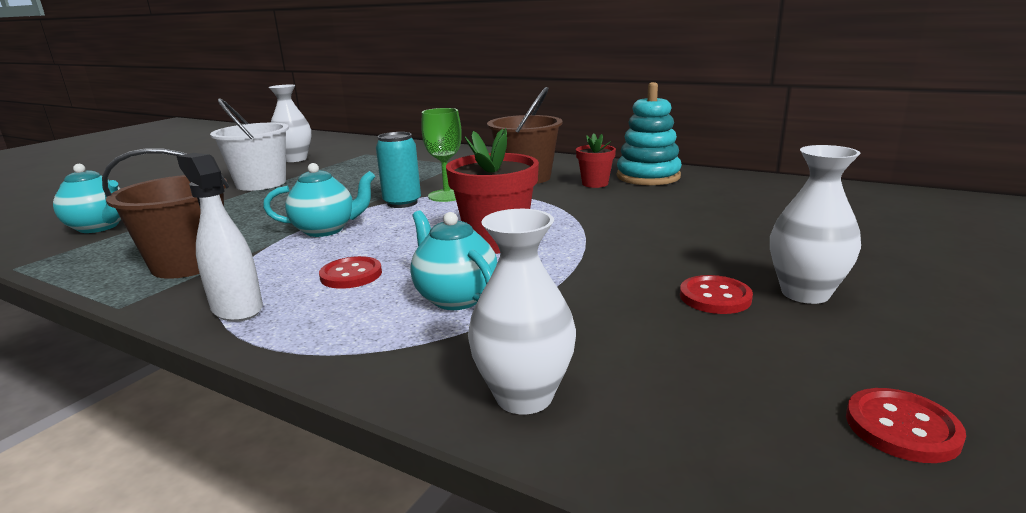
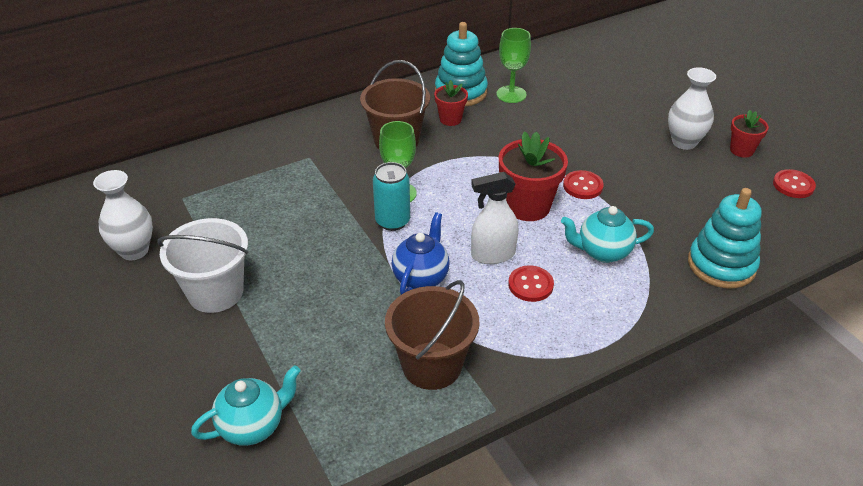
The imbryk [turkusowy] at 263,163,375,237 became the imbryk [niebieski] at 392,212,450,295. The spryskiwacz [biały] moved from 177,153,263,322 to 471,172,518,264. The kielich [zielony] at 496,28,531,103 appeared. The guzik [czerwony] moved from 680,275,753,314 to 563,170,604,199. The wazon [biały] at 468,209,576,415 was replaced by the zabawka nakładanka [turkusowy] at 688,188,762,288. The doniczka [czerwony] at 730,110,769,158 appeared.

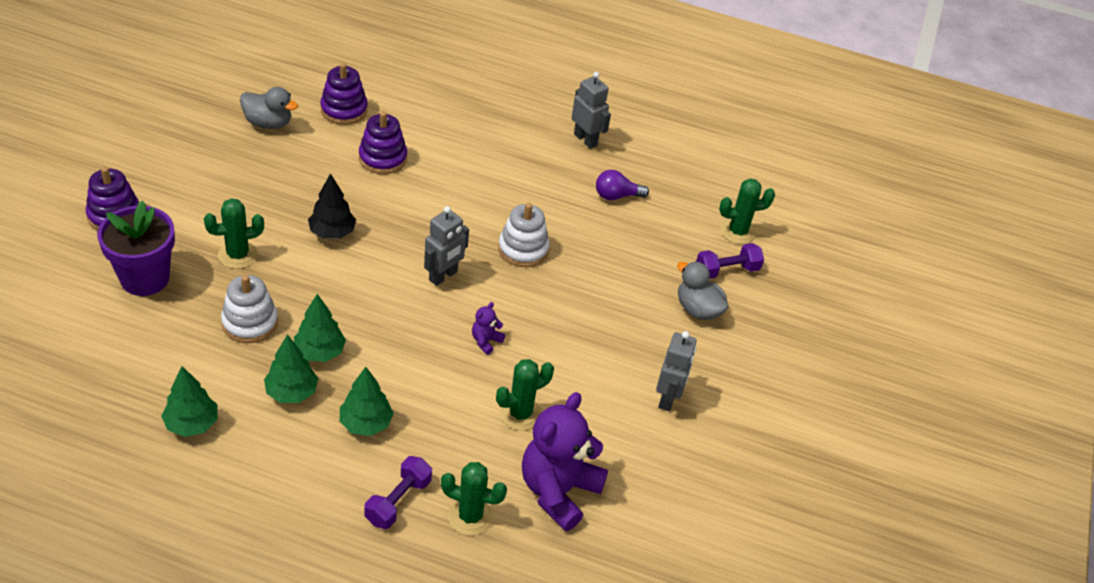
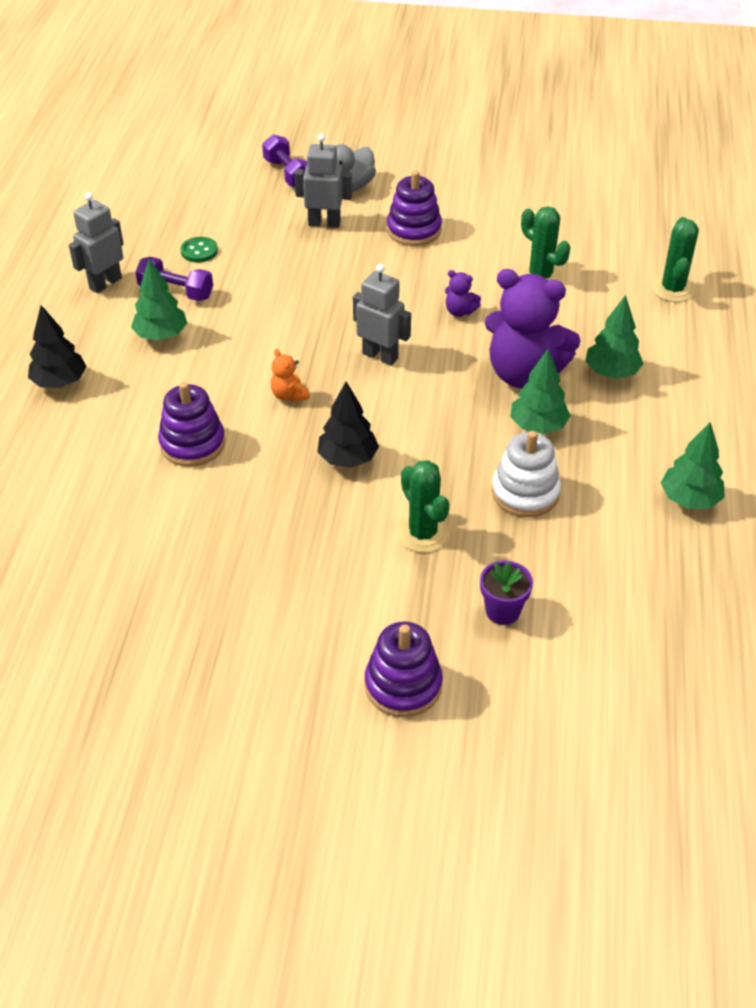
The drzewko [czarny] at 28,305,87,388 appeared. The drzewko [zielony] moved from 264,334,318,403 to 131,259,187,341. The hantel [fioletowy] moved from 364,456,432,529 to 135,257,213,301. The żarówka [fioletowy] at 596,170,649,200 was replaced by the guzik [zielony] at 180,237,218,263. The miś [pomarańczowy] at 271,349,310,402 appeared. The robot [szary] moved from 656,331,697,411 to 295,134,352,228. The zabawka nakładanka [fioletowy] moved from 320,63,368,125 to 387,170,442,246. The doniczka [fioletowy] at 97,200,175,296 changed to 0.53 times the size. The miś [fioletowy] moved from 522,392,608,531 to 485,269,581,388. The kaczka [szary] at 240,87,298,129 disappeared. The zabawka nakładanka [biały] at 498,203,550,267 disappeared. The kaktus [zielony] at 719,178,775,244 disappeared.

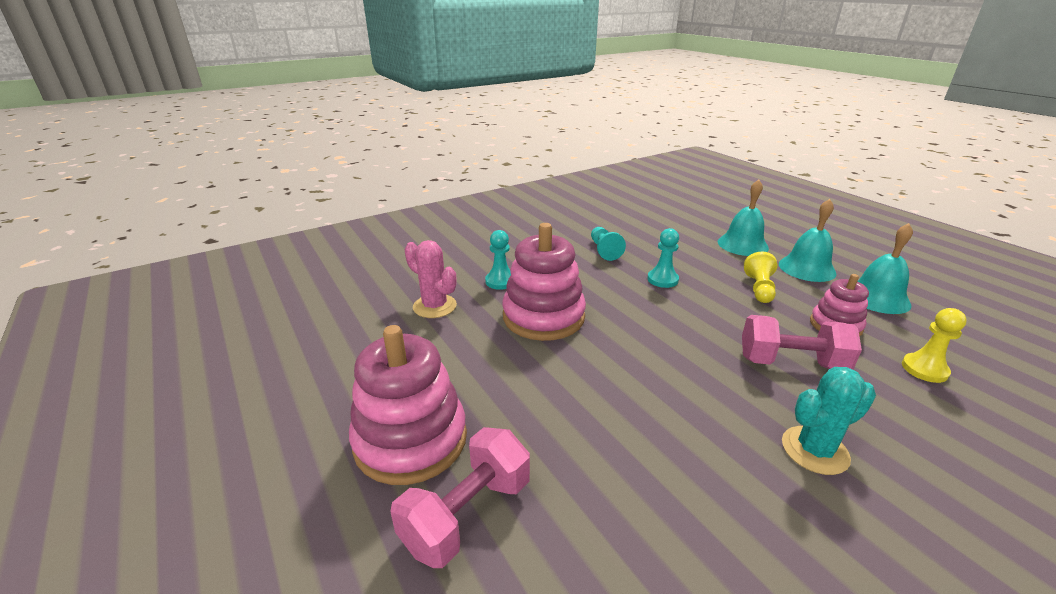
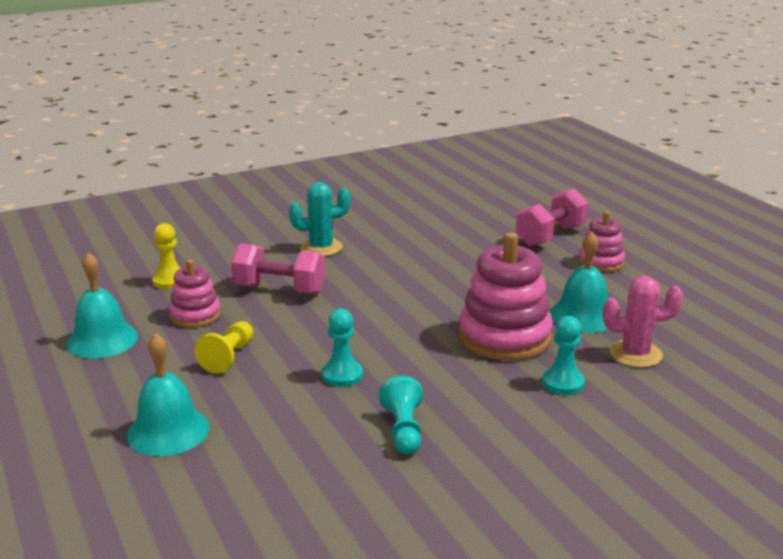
The dzwonek [turkusowy] moved from 779,199,836,282 to 550,232,608,333. The zabawka nakładanka [różowy] at 349,325,467,485 changed to 0.57 times the size. The kaktus [różowy] at 404,240,457,318 turned 45 degrees counterclockwise.

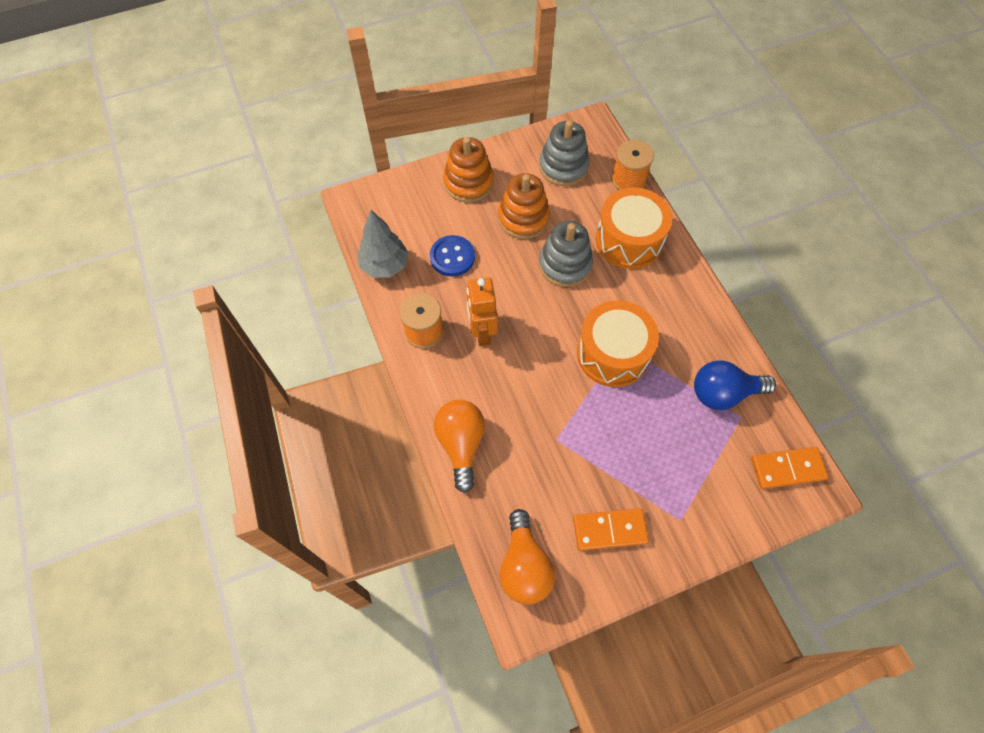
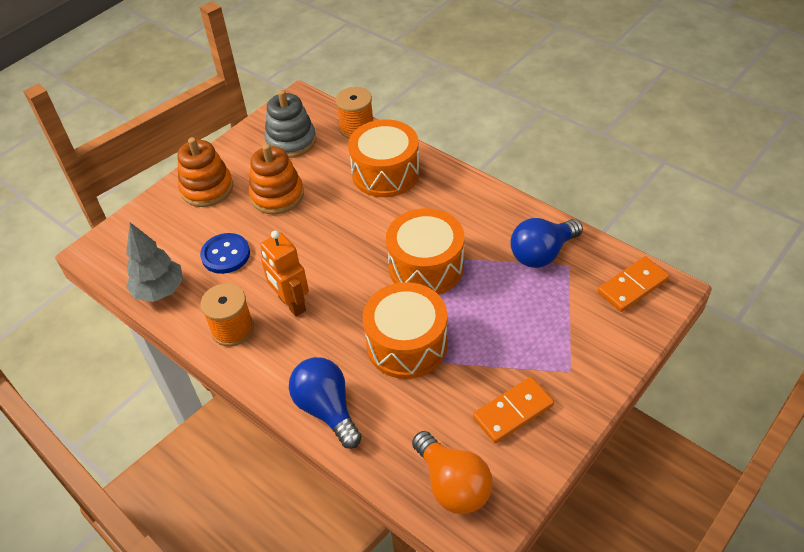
The żarówka [pomarańczowy] at 434,400,485,493 became the żarówka [niebieski] at 289,357,362,449. The bęben [pomarańczowy] at 363,282,448,379 appeared. The zabawka nakładanka [szary] at 539,221,593,287 disappeared.

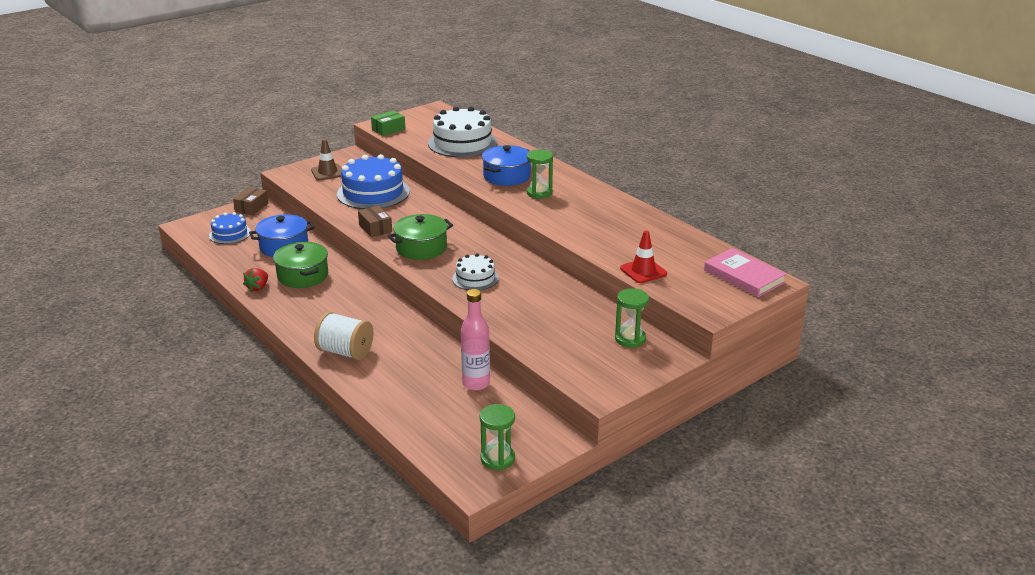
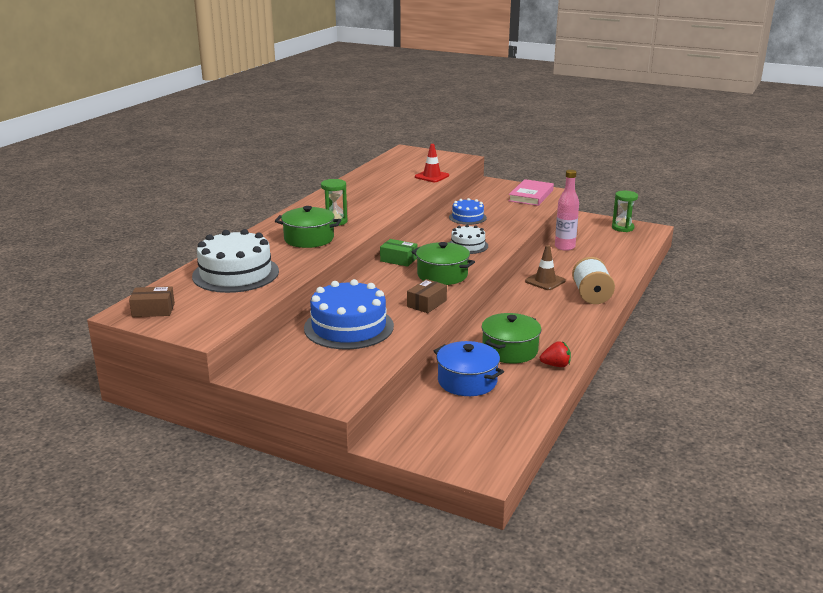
The pudełko [brązowy] moved from 233,187,268,215 to 129,286,175,317. The garnek [niebieski] at 482,145,531,186 became the garnek [zielony] at 275,206,341,248. The pudełko [zielony] moved from 371,111,405,136 to 380,239,417,267. The tort [niebieski] moved from 209,212,251,244 to 449,198,487,225. The książka [różowy] moved from 704,248,787,297 to 509,179,554,206. The pachołek [brązowy] moved from 311,139,342,180 to 525,245,566,290. The klepsydra [zielony] at 615,288,649,348 disappeared.

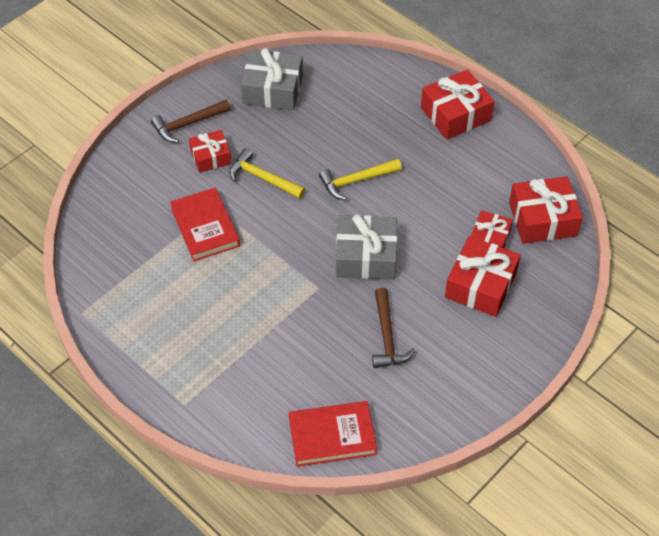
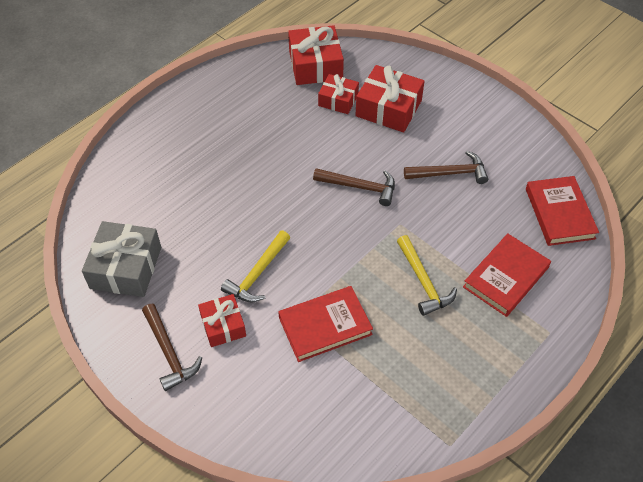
The prezent [szary] at 336,214,397,279 was replaced by the młotek [brązowy] at 313,168,395,206. The młotek [żółty] moved from 319,159,402,200 to 397,235,457,316. The książka [czerwony] at 463,233,551,317 appeared. The prezent [czerwony] at 421,69,495,140 disappeared.

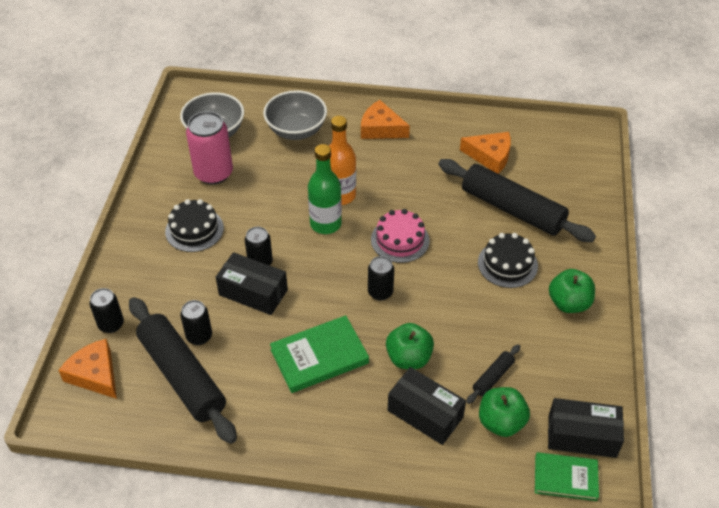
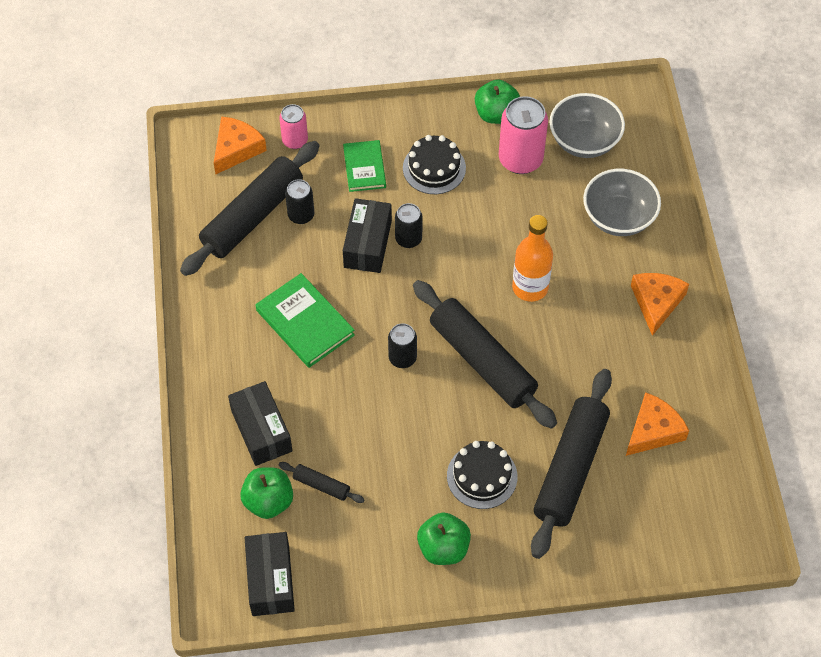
The pudełko [czarny] at 388,367,466,445 turned 45 degrees counterclockwise. The puszka [czarny] at 89,288,124,333 became the puszka [różowy] at 279,104,308,149. The książka [zielony] moved from 535,452,599,501 to 343,140,386,192. The tort [różowy] at 371,209,429,263 was replaced by the wałek do ciasta [czarny] at 413,280,557,429. The jabłko [zielony] moved from 386,323,434,369 to 475,80,520,124. The ser [pomarańczowy] at 460,132,511,174 turned 135 degrees counterclockwise. The butelka [zielony] at 308,144,342,234 disappeared.

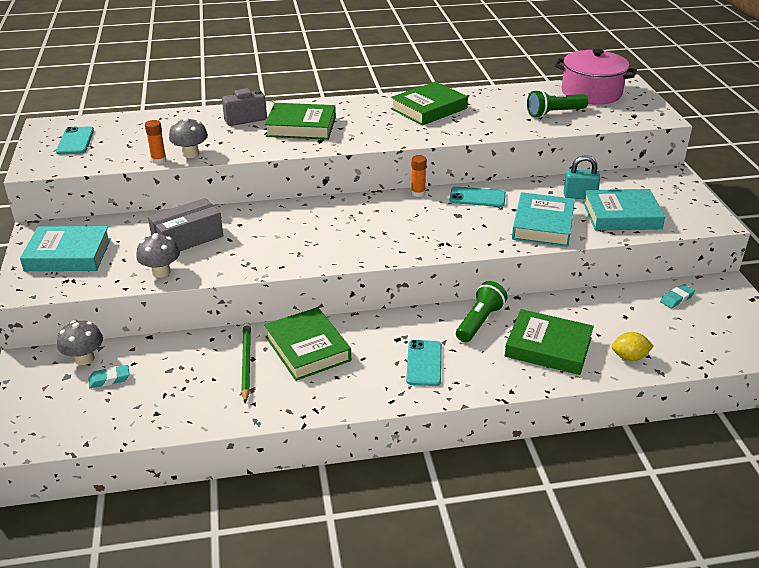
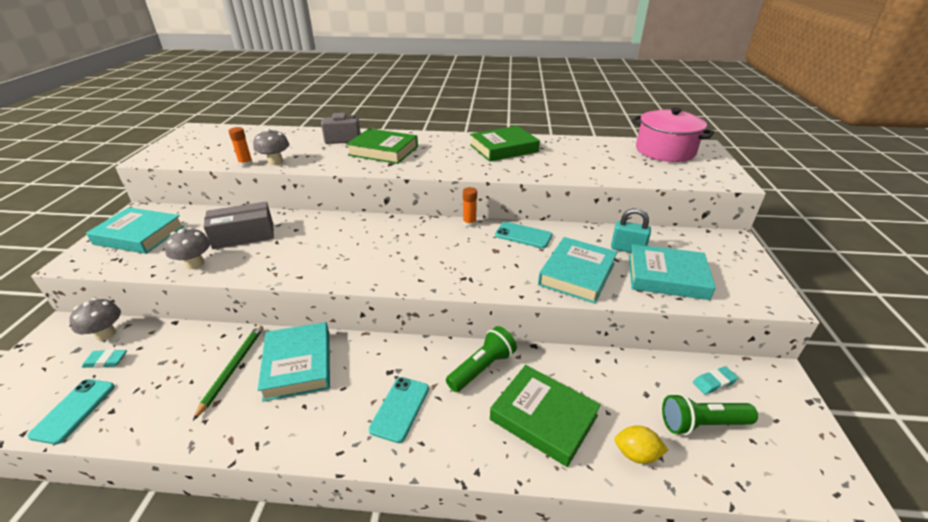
The telefon [turkusowy] moved from 56,126,94,155 to 27,379,115,444. The książka [zielony] at 264,307,351,381 became the książka [turkusowy] at 258,322,330,402. The latarka [zielony] moved from 527,90,588,118 to 662,393,758,435.

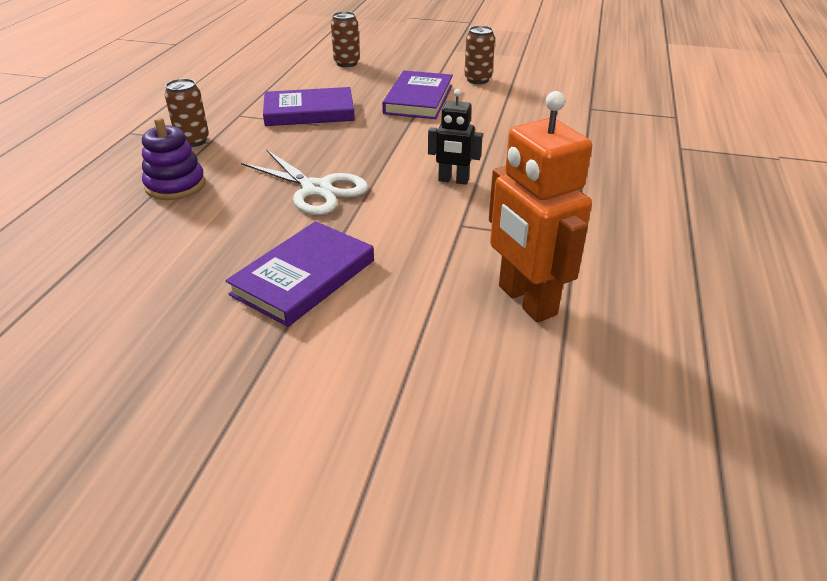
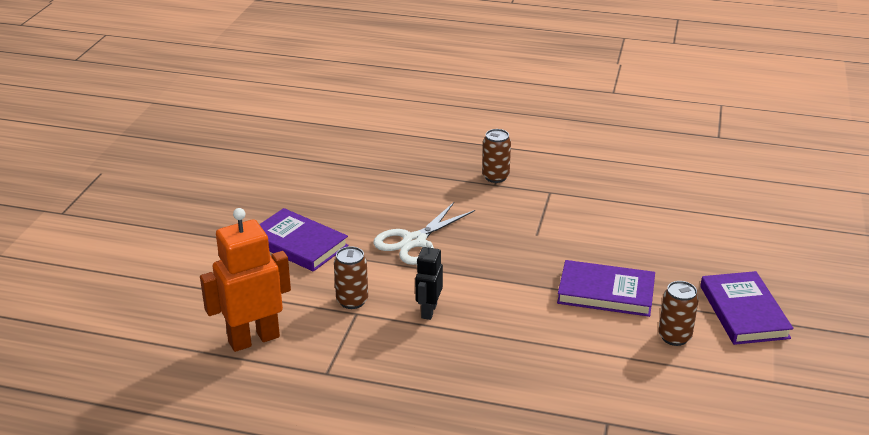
The puszka [brązowy] moved from 331,11,360,67 to 334,246,368,309. The książka [fioletowy] moved from 263,87,355,126 to 700,271,793,345. The zabawka nakładanka [fioletowy] at 142,117,205,200 disappeared.

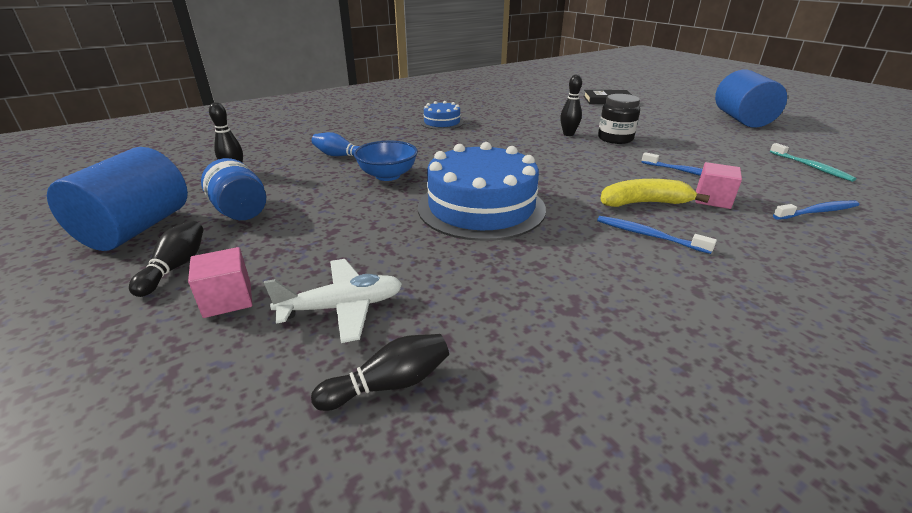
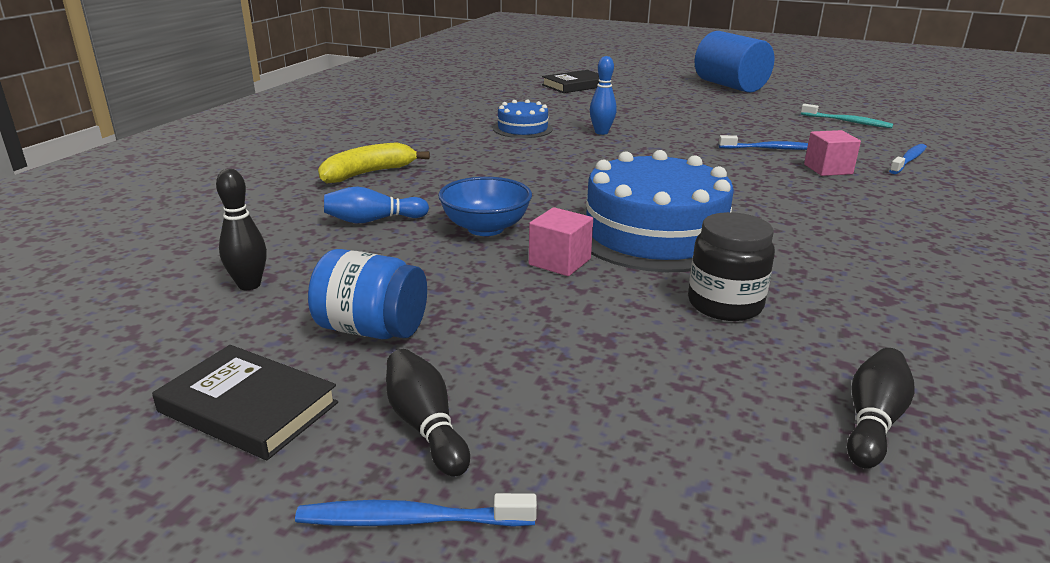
The walec [niebieski] at 47,147,188,251 was replaced by the książka [czarny] at 152,345,338,460. The szczoteczka do zębów [niebieski] moved from 597,216,717,254 to 295,493,537,527. The banan [żółty] moved from 600,179,710,207 to 318,142,430,184. The tort [niebieski] moved from 421,101,464,130 to 493,99,553,138. The sześcian [różowy] moved from 188,247,252,318 to 529,207,593,276. The kręgiel [czarny] at 560,74,582,136 became the kręgiel [niebieski] at 590,56,617,135. The słoik [czarny] moved from 598,94,640,144 to 688,212,775,321. The samolot [biały] at 264,259,402,343 disappeared.

